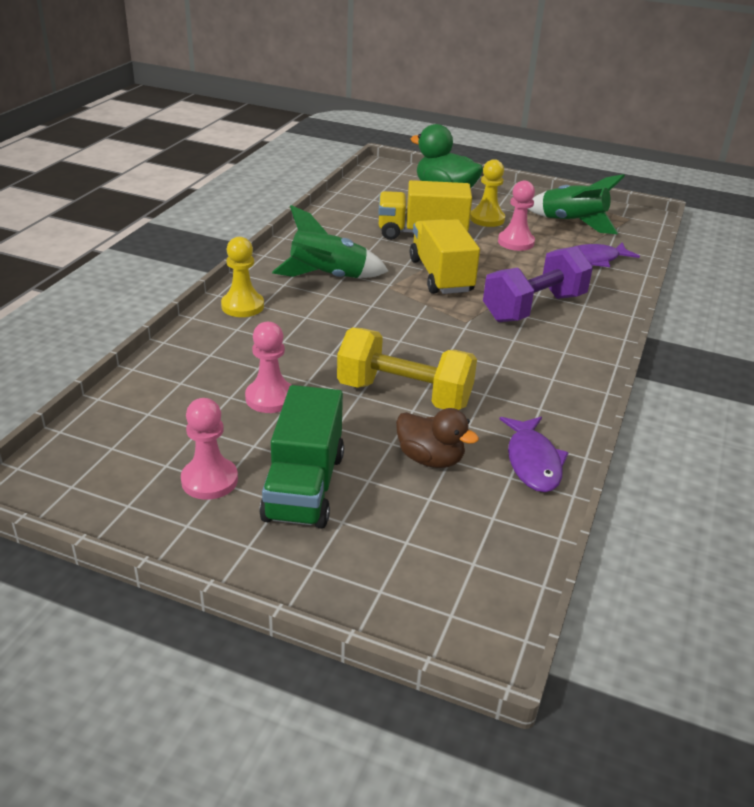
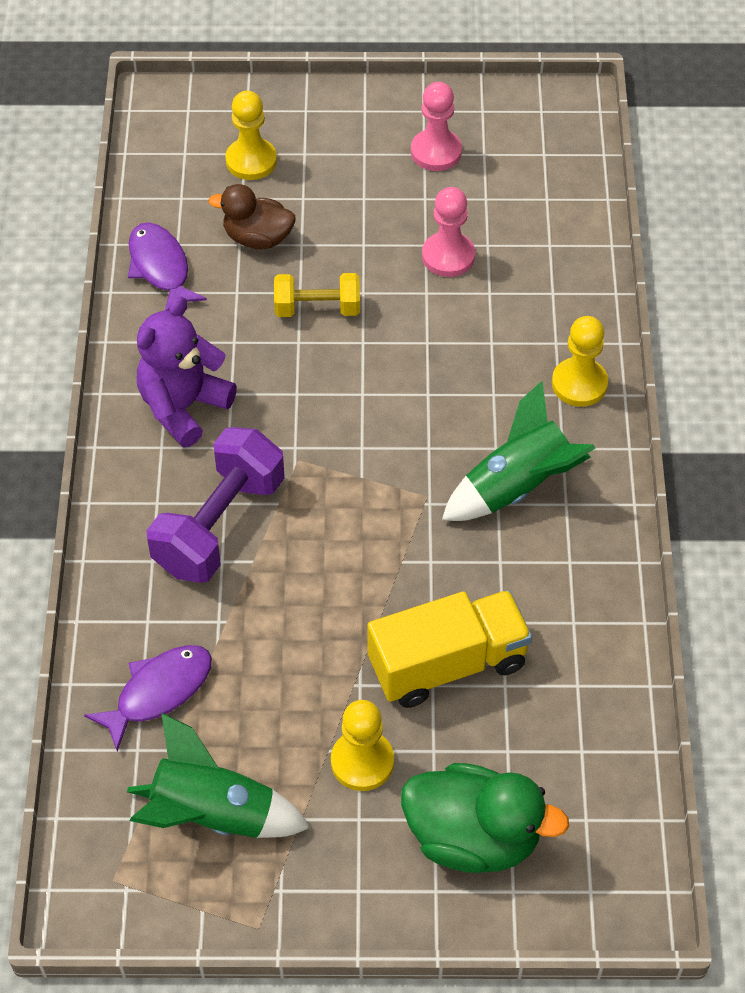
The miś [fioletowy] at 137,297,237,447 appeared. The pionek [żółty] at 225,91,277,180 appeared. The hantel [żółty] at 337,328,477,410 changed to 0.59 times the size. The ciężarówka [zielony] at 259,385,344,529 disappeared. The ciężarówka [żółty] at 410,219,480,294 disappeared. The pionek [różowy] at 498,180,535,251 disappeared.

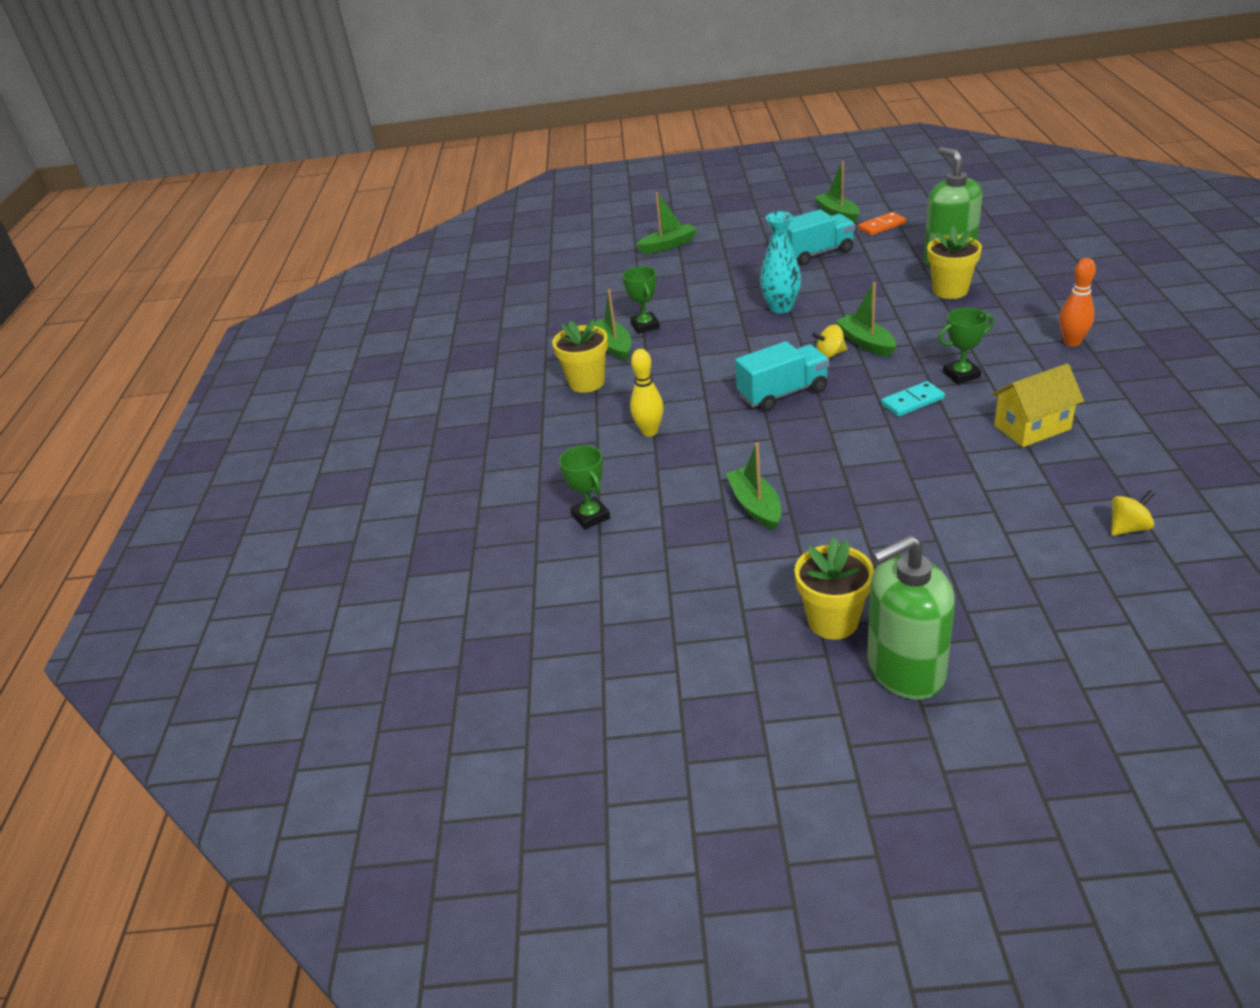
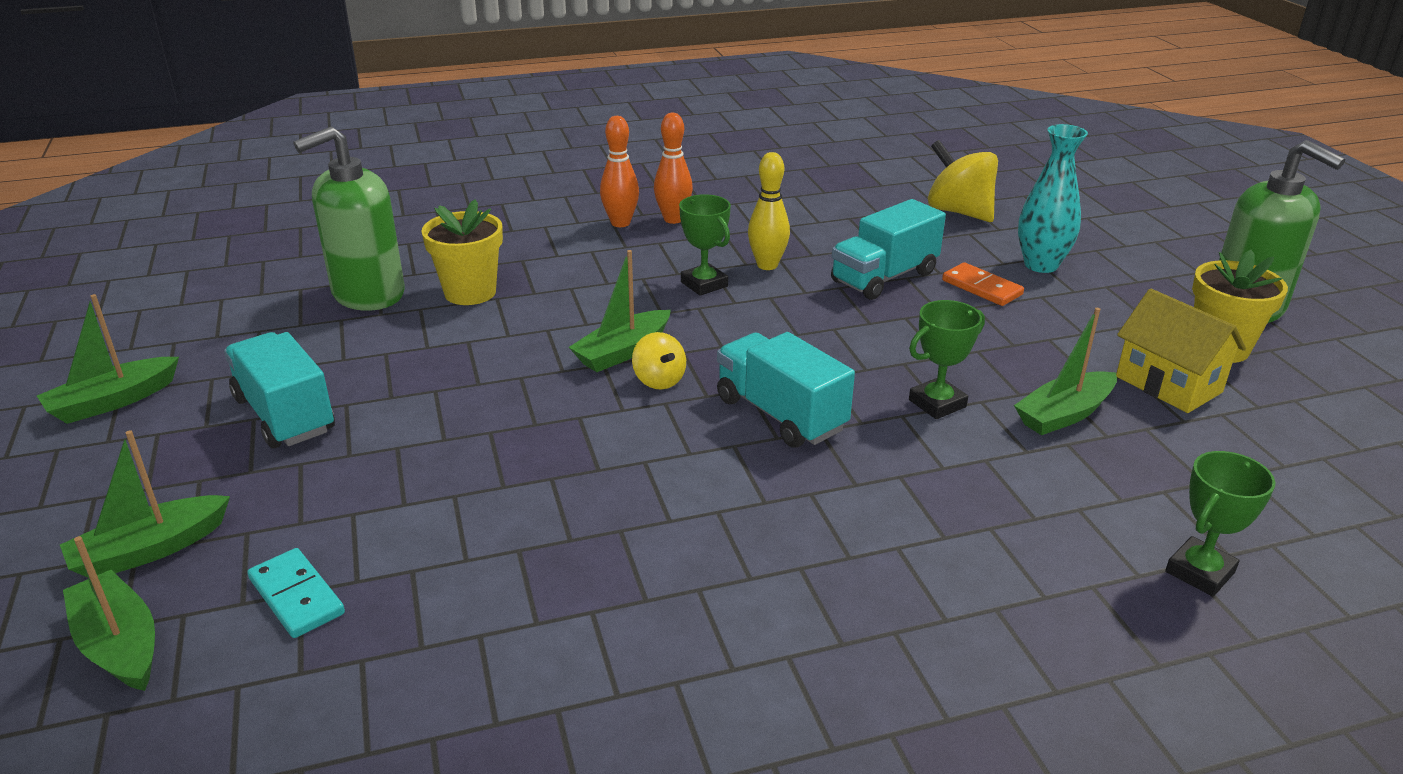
The łódka [zielony] moved from 594,289,631,361 to 60,430,230,577. The kostka domina [turkusowy] moved from 881,381,945,417 to 247,548,345,638. The kręgiel [pomarańczowy] at 654,113,693,224 appeared. The kręgiel [żółty] moved from 630,349,664,436 to 748,152,790,270. The ciężarówka [turkusowy] at 831,199,946,300 appeared. The puchar [zielony] moved from 622,266,660,334 to 909,300,985,419. The bączek [żółty] at 1111,490,1155,536 changed to 1.81 times the size. The kostka domina [pomarańczowy] moved from 858,212,906,236 to 942,262,1024,306. The wazon [turkusowy] moved from 760,211,801,313 to 1018,124,1088,273. The domek [żółty] moved from 991,363,1084,447 to 1116,289,1246,413. The doniczka [żółty] at 552,319,608,393 disappeared.

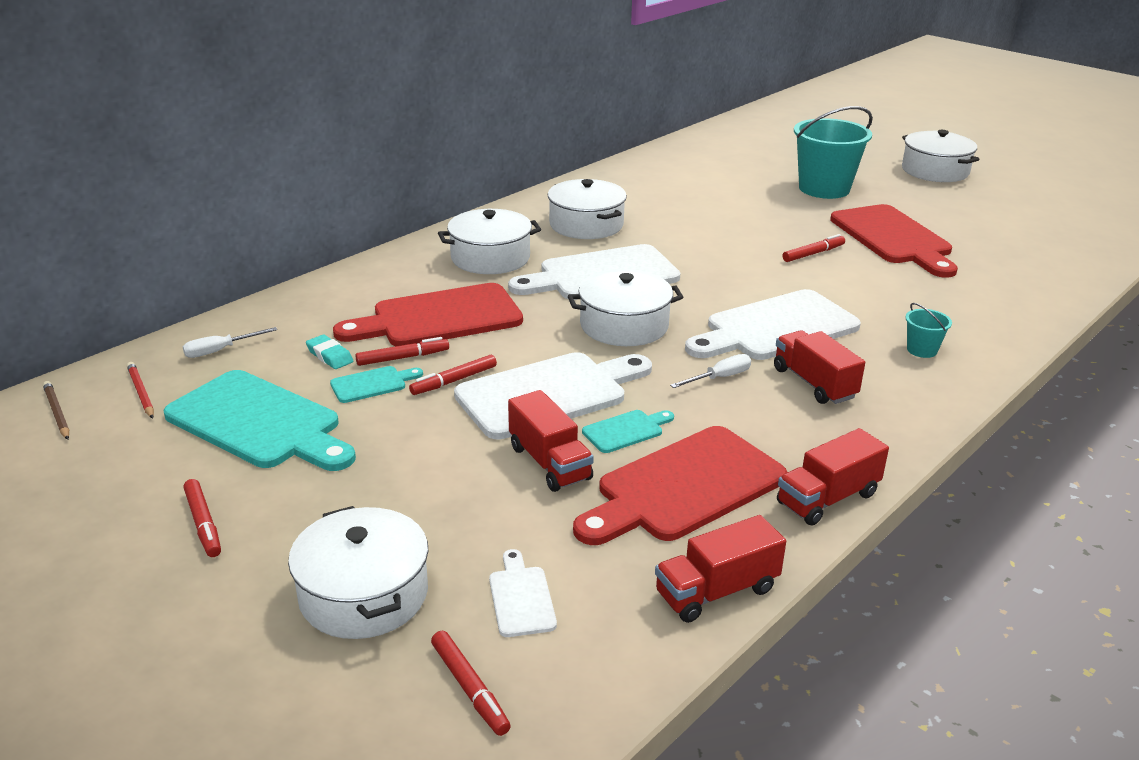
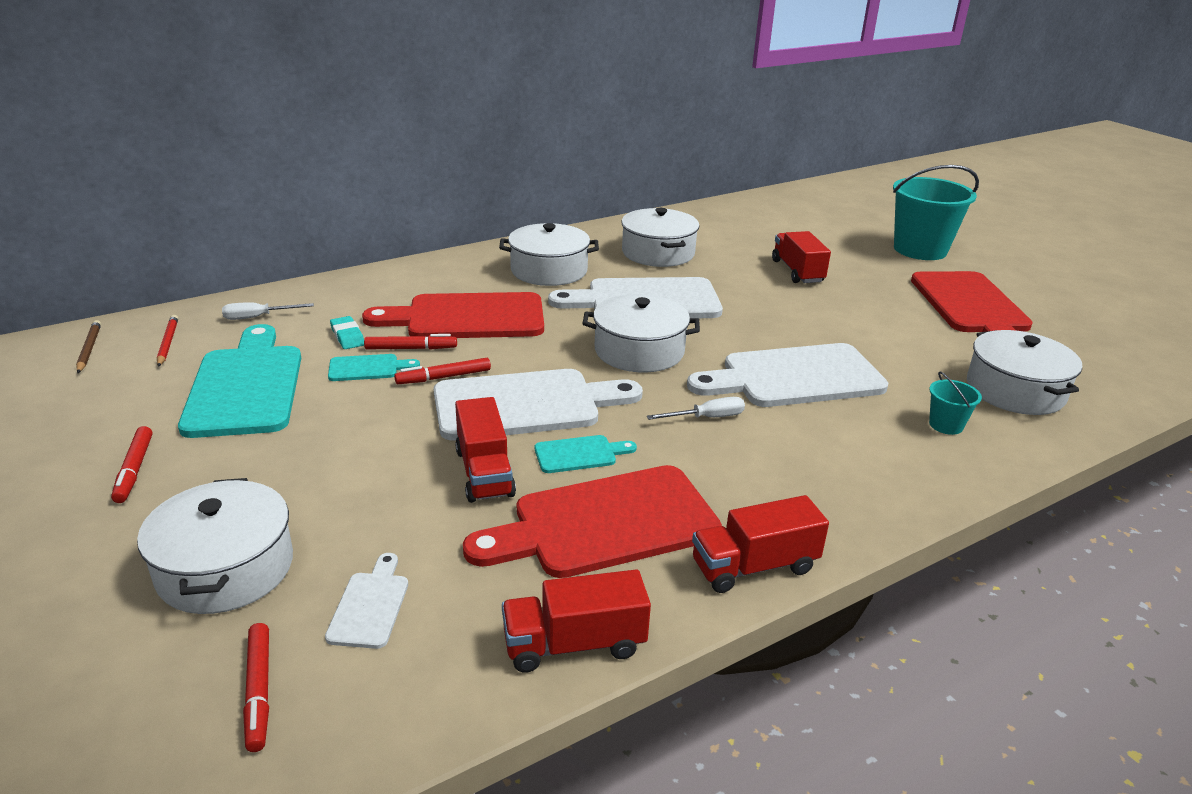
The deska do krojenia [turkusowy] at 164,370,356,471 turned 150 degrees counterclockwise. The ciężarówka [czerwony] moved from 774,330,865,404 to 772,231,831,283. The garnek [biały] moved from 902,130,979,182 to 967,330,1082,415. The flamaster [czerwony] at 782,234,845,262 disappeared.

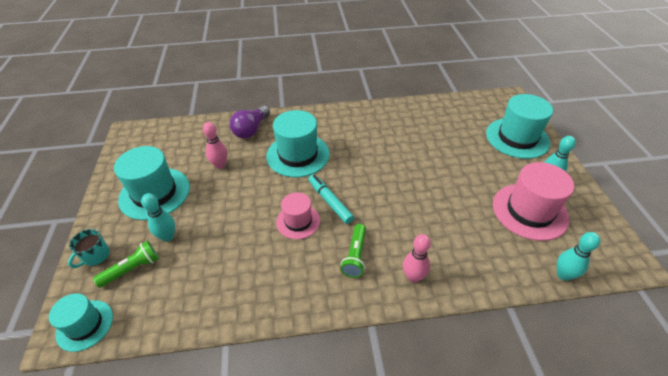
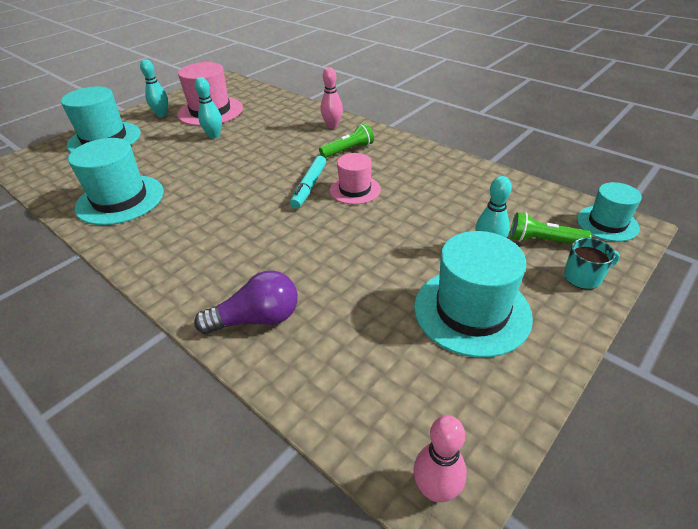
The kapelusz [turkusowy] moved from 266,110,330,177 to 68,138,164,225. The kręgiel [turkusowy] moved from 557,232,600,281 to 195,77,222,139. The kręgiel [różowy] moved from 203,122,228,169 to 414,415,467,502.

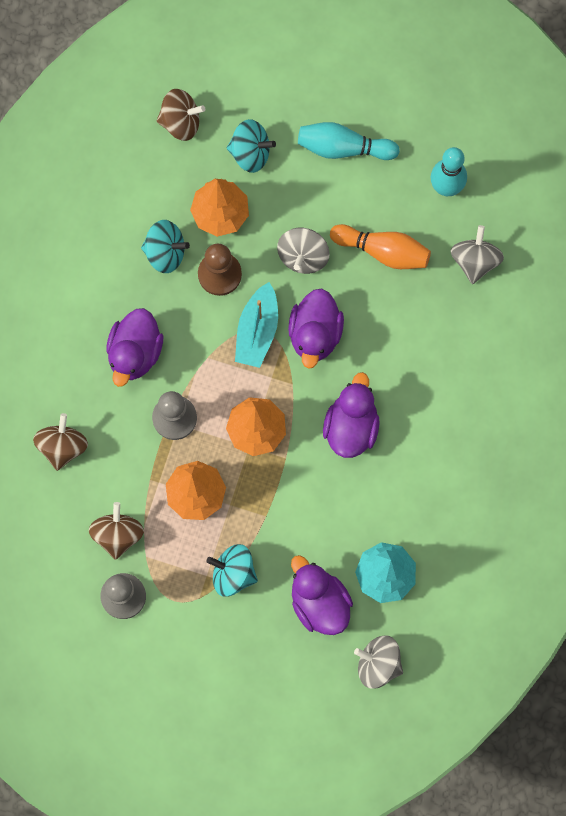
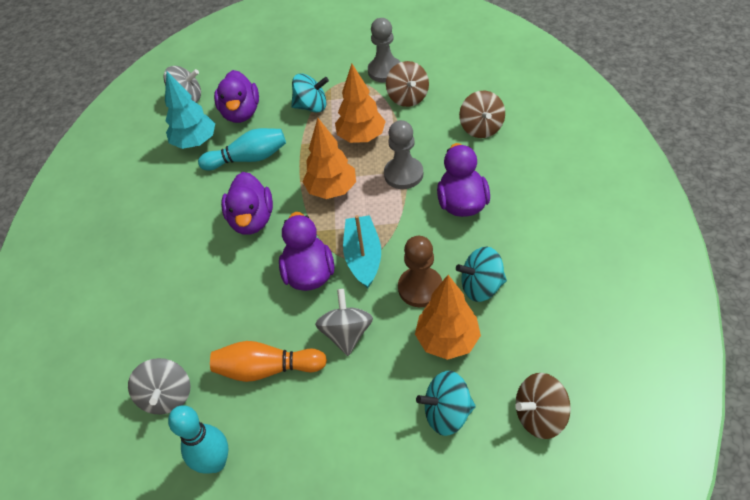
The kręgiel [turkusowy] moved from 298,122,400,160 to 198,128,286,171. The kaczka [fioletowy] at 291,555,353,635 turned 45 degrees clockwise.

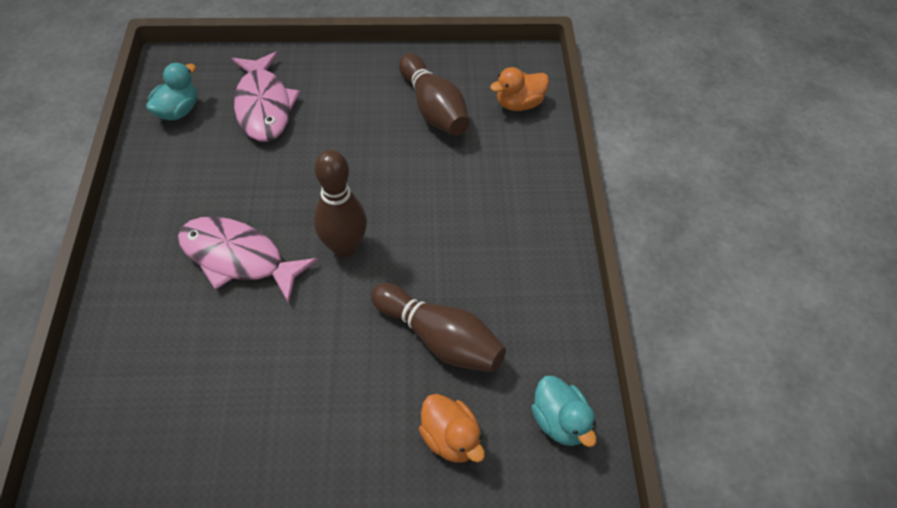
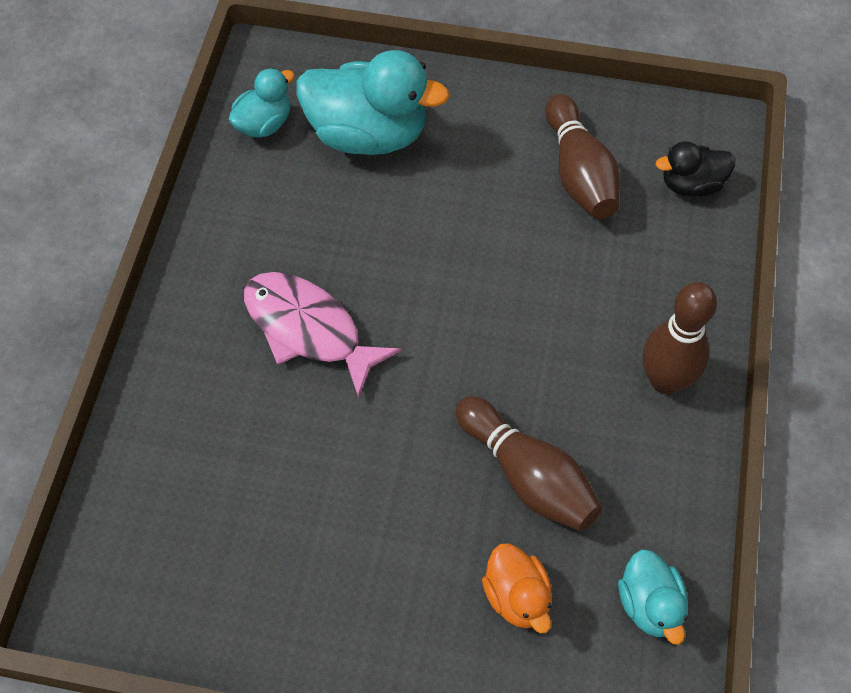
The ryba [różowy] at 232,51,300,142 was replaced by the kaczka [turkusowy] at 296,50,450,155. The kręgiel [brązowy] moved from 314,150,367,257 to 643,282,717,394. The kaczka [pomarańczowy] at 490,67,549,111 became the kaczka [czarny] at 656,141,735,197.

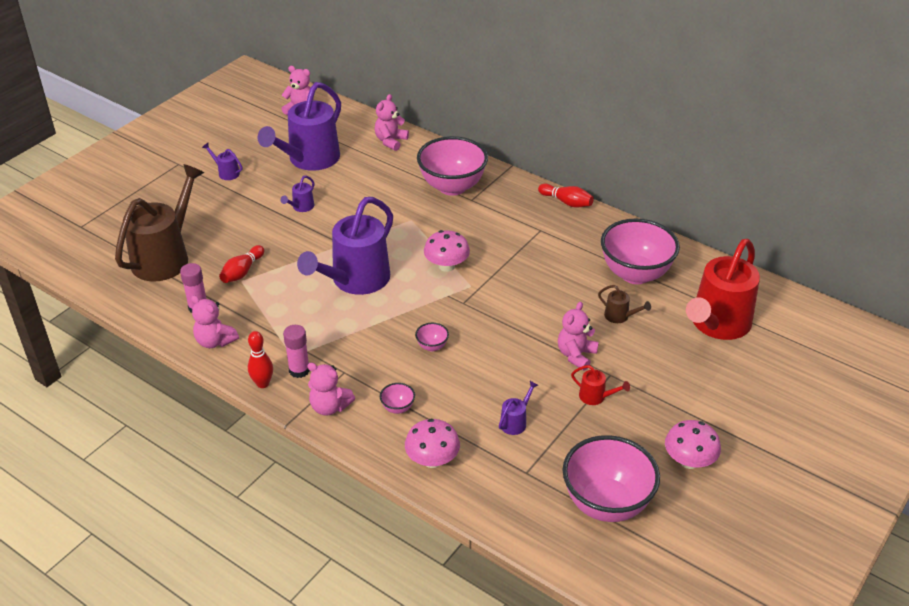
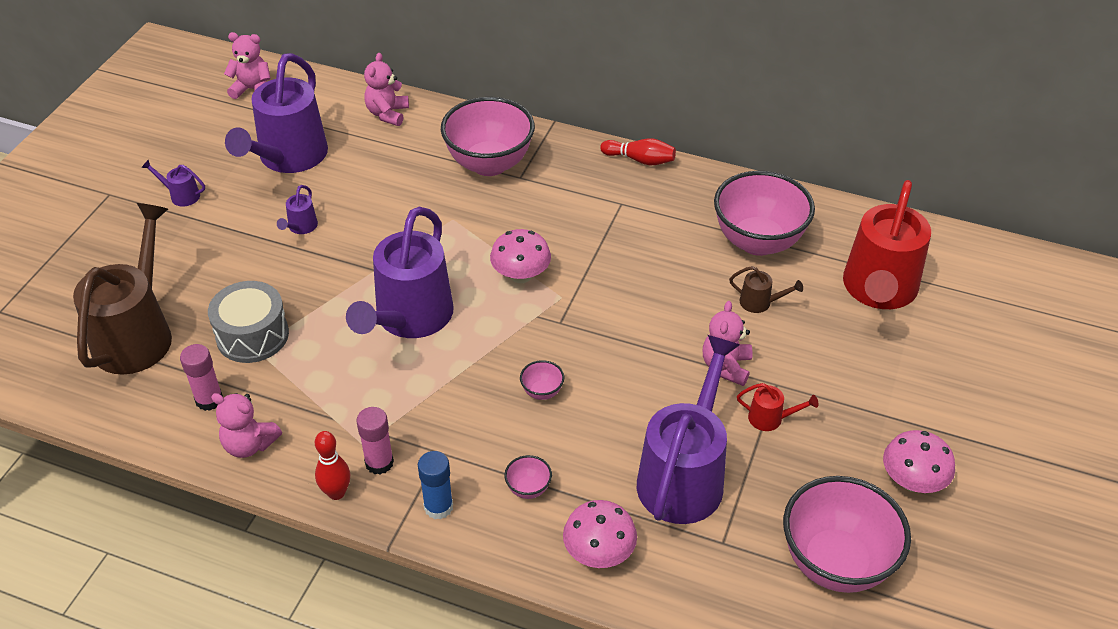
The kręgiel [czerwony] at 219,245,264,283 was replaced by the bęben [szary] at 208,281,289,363. The miś [różowy] at 307,363,355,416 was replaced by the klej w sztyfcie [niebieski] at 418,451,453,519. The konewka [fioletowy] at 499,381,538,435 changed to 2.48 times the size.

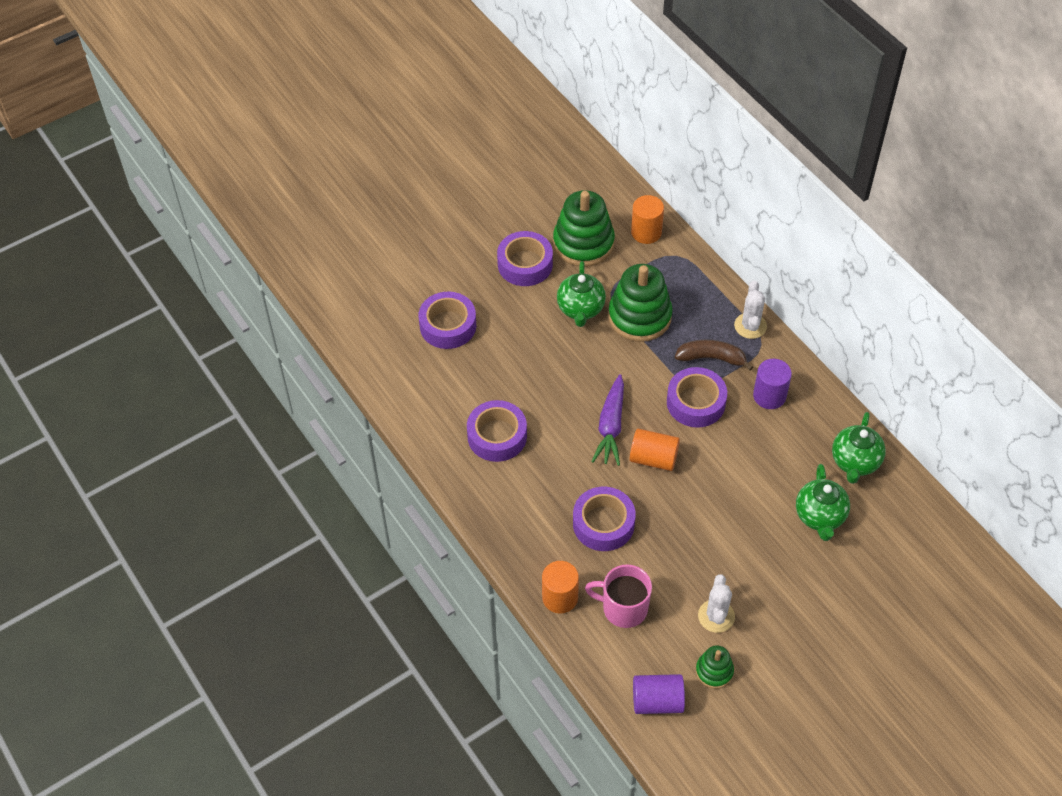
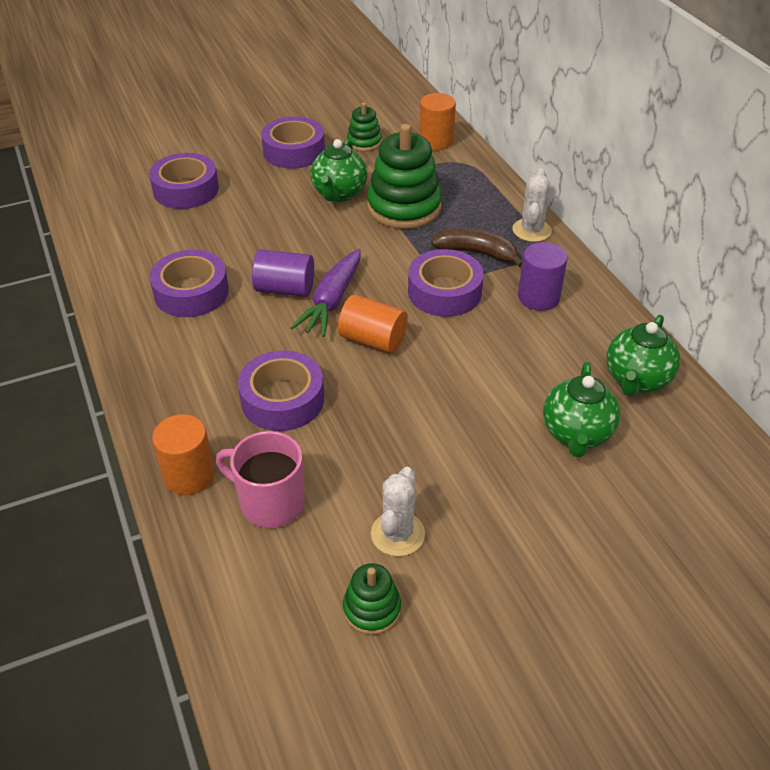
The walec [fioletowy] moved from 633,674,685,714 to 252,249,314,297. The zabawka nakładanka [zielony] at 553,190,615,267 changed to 0.51 times the size.

